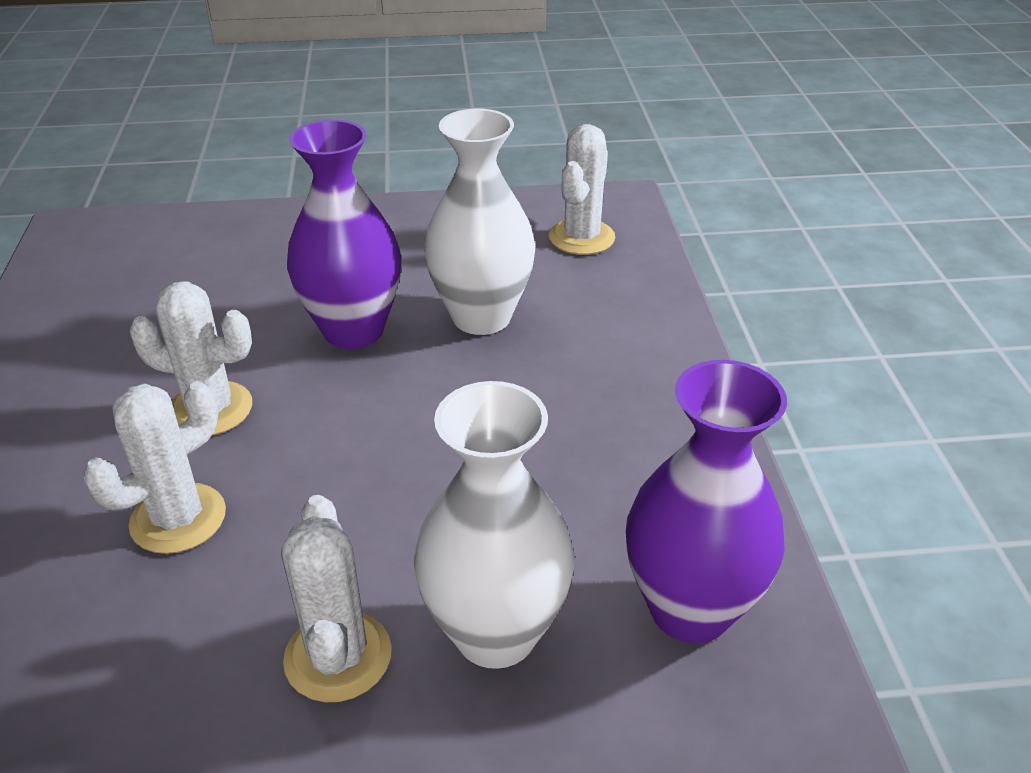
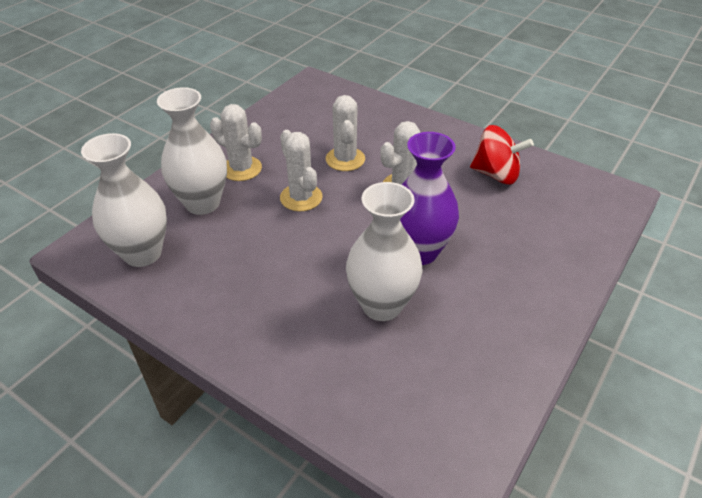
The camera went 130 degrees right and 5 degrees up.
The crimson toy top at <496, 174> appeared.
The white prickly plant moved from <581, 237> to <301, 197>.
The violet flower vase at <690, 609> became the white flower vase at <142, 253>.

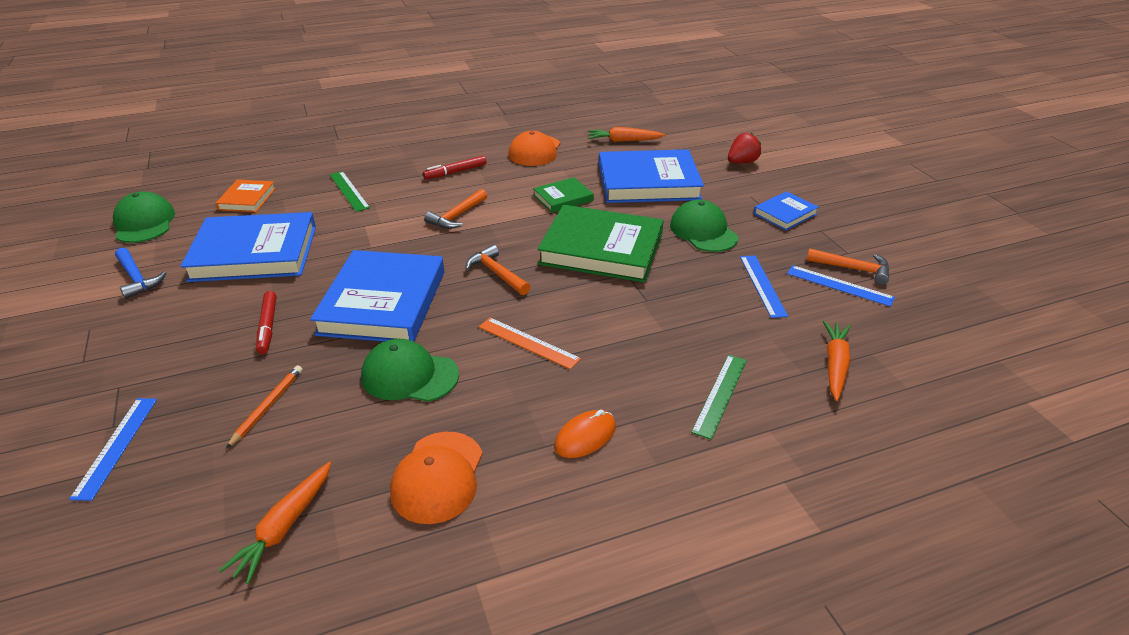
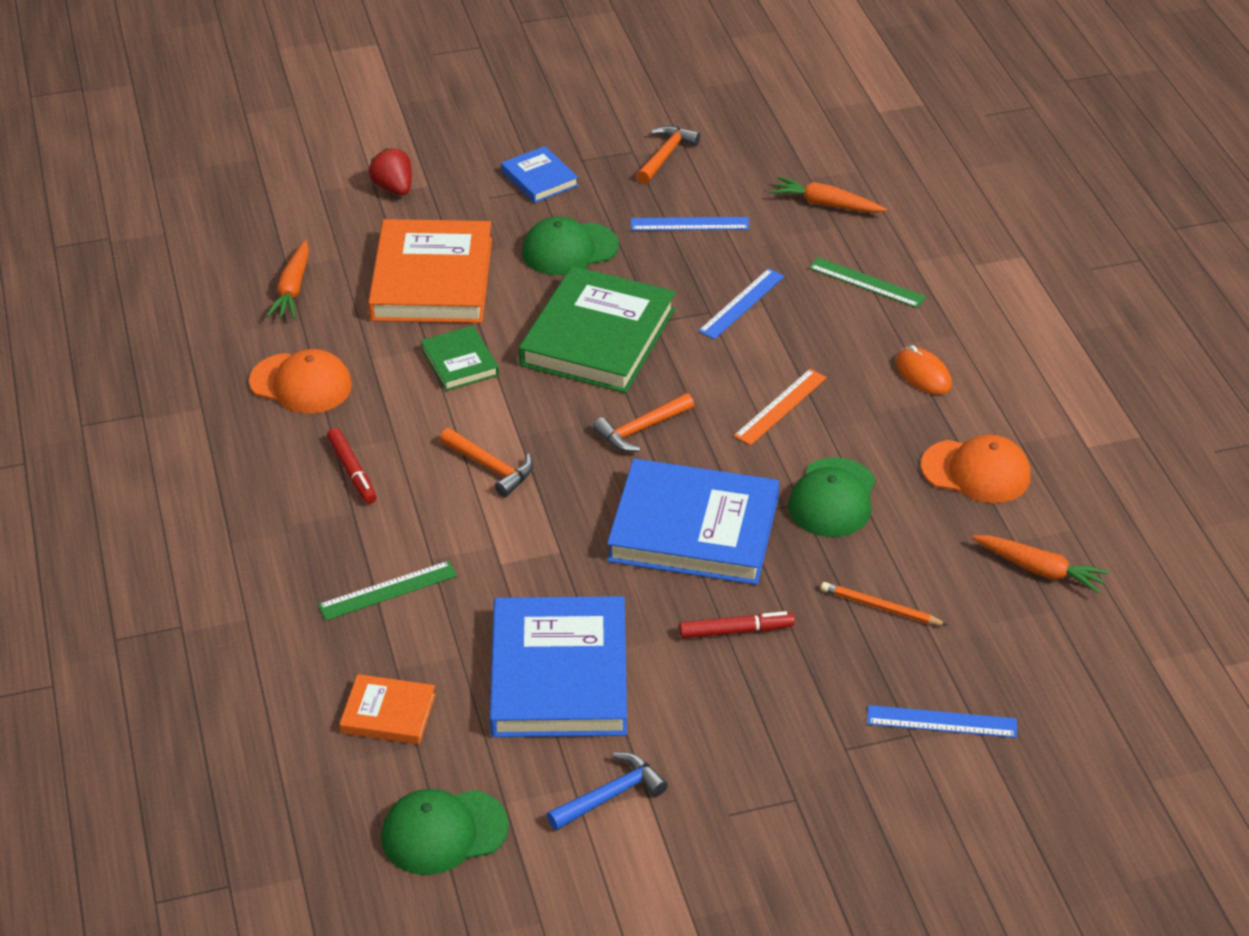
The camera went 85 degrees left and 5 degrees up.
The royal blue measuring stick moved from <839, 285> to <741, 303>.
The royal blue book at <648, 182> became the orange-coloured book at <432, 279>.

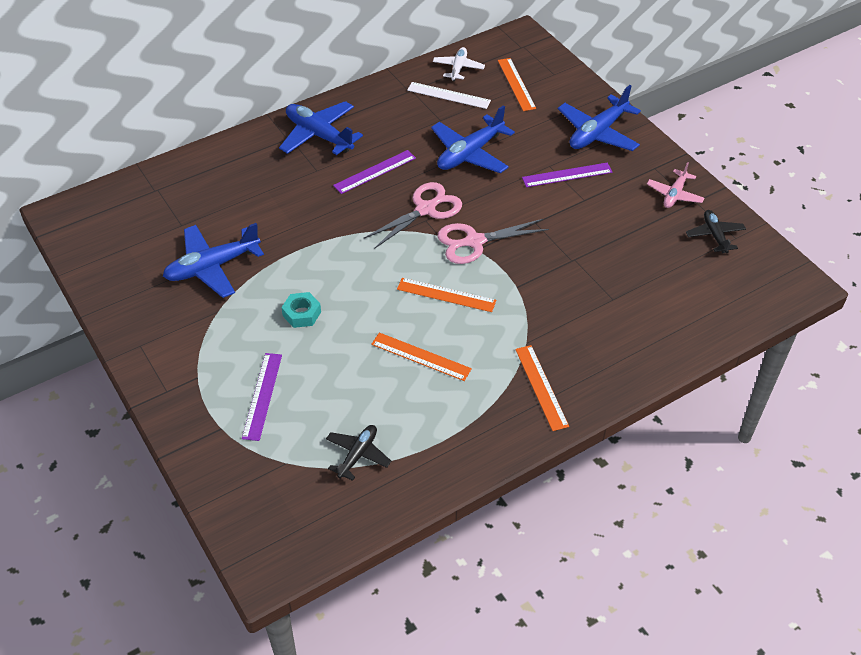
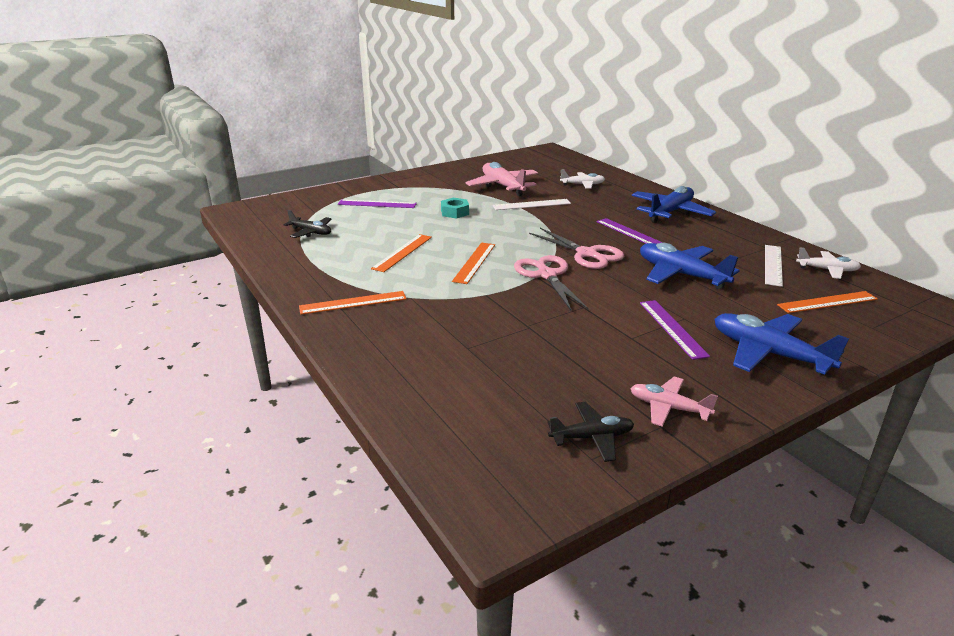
The camera went 90 degrees right and 20 degrees down.
The white measuring stick at <531, 204> appeared.
The white toy plane at <582, 185> appeared.
The royal blue toy plane at <212, 267> became the rosy toy plane at <503, 186>.

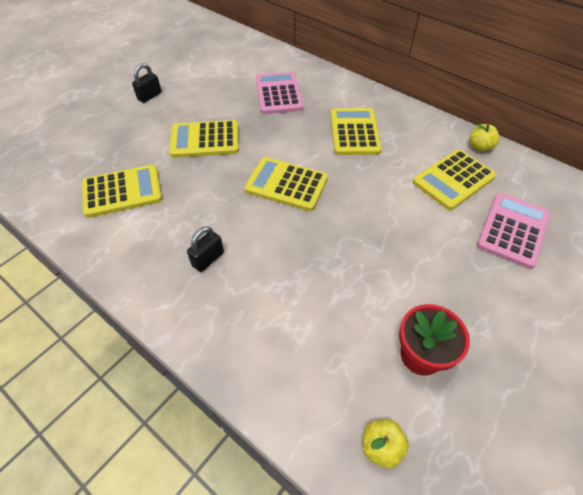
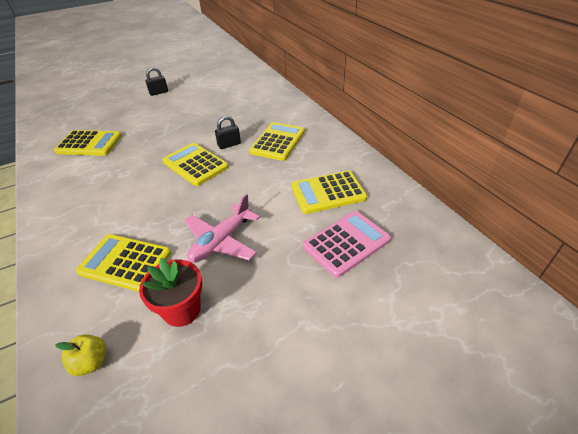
The camera went 25 degrees right and 10 degrees down.
The rosy adding machine at <278, 94> disappeared.
The golden apple fruit at <479, 147> disappeared.
The rosy toy plane at <221, 241> appeared.
The golden adding machine moved from <205, 140> to <125, 262>.
The ebony padlock moved from <208, 259> to <229, 144>.

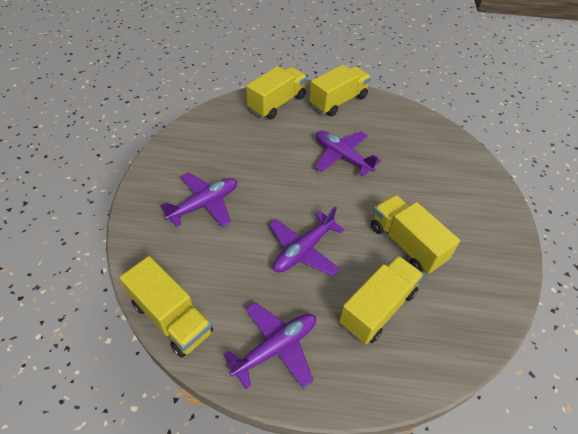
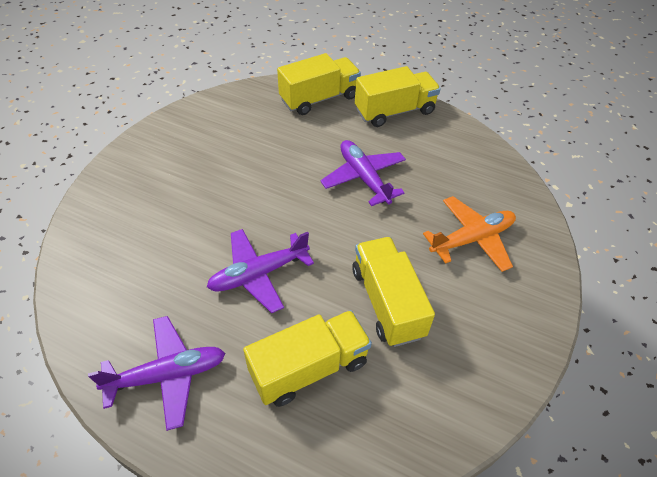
The camera went 20 degrees right and 0 degrees up.
The golden toy truck at <172, 318> disappeared.
The violet toy plane at <204, 204> disappeared.
The orange-coloured toy plane at <472, 239> appeared.

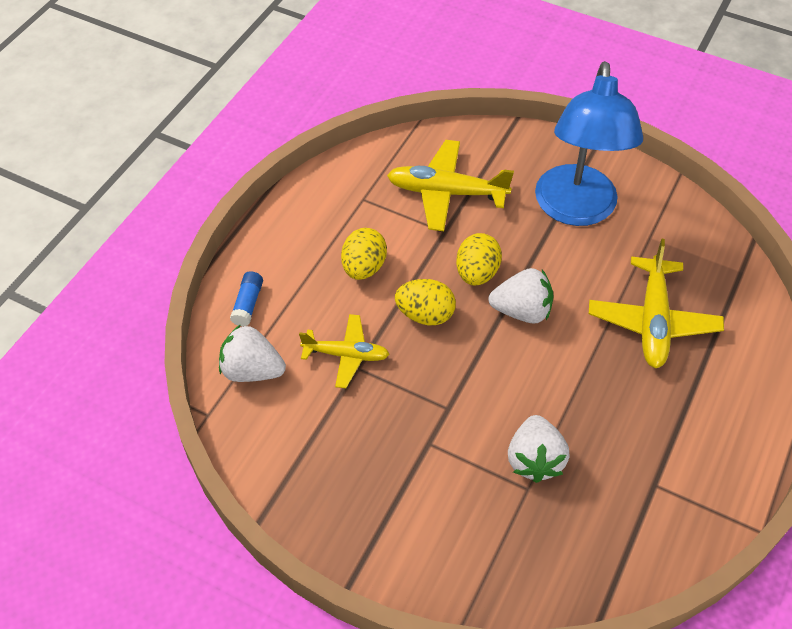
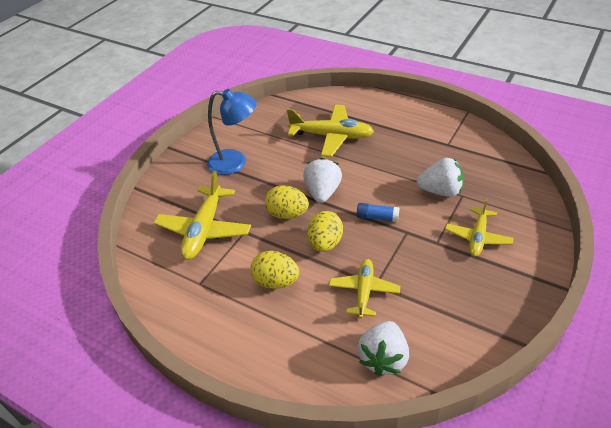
The camera went 85 degrees left and 10 degrees down.
The golden toy plane at <477, 237> appeared.
The royal blue glue moved from <248, 304> to <377, 217>.
The royal blue lamp at <575, 210> changed to 0.66 times the size.

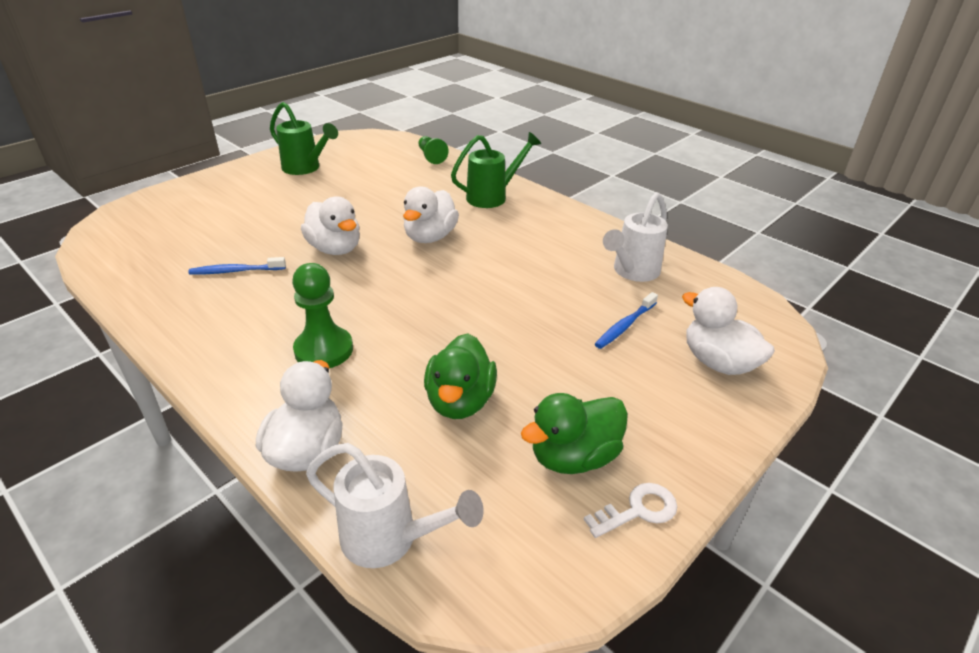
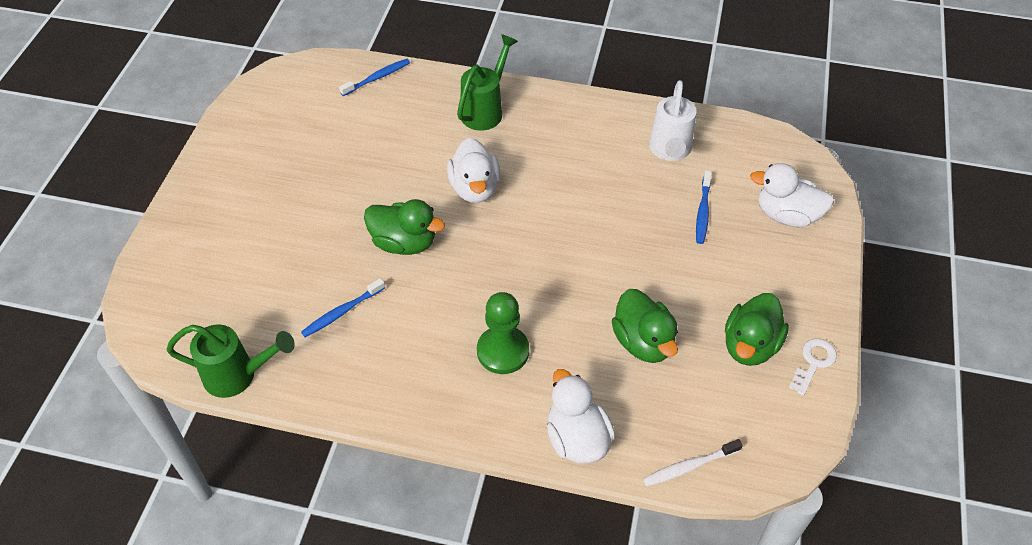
The camera went 30 degrees left and 15 degrees up.
The green watering pot moved from <305, 168> to <238, 375>.
The white watering pot at <390, 540> was replaced by the white toothbrush at <689, 466>.
The green pawn at <431, 157> was replaced by the royal blue toothbrush at <377, 78>.
The white duck at <335, 249> became the green duck at <404, 243>.

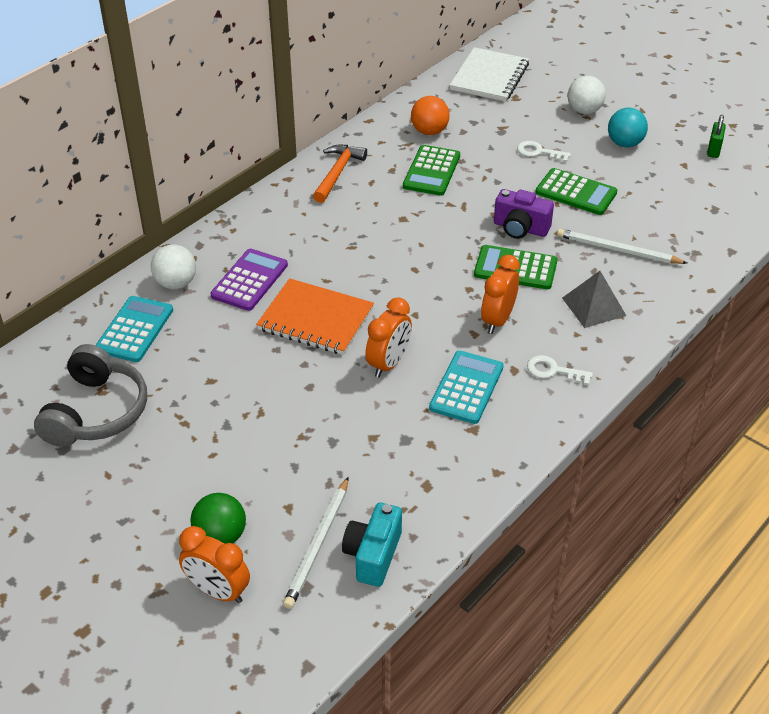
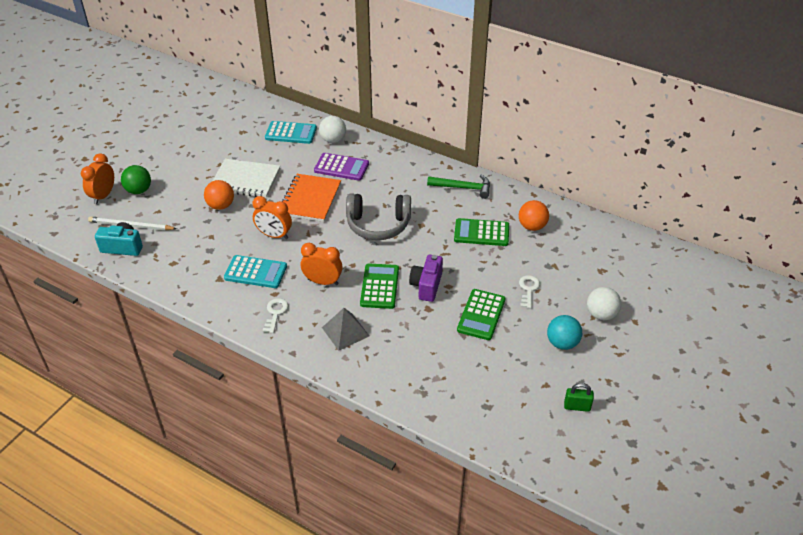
The camera went 80 degrees right and 0 degrees up.
The white pencil at <617, 250> disappeared.
The orange-coloured play ball at <221, 206> appeared.
The grey headphones moved from <96, 412> to <378, 225>.
The white notebook moved from <489, 77> to <245, 180>.
The orange-coloured claw hammer at <337, 173> became the green claw hammer at <463, 188>.

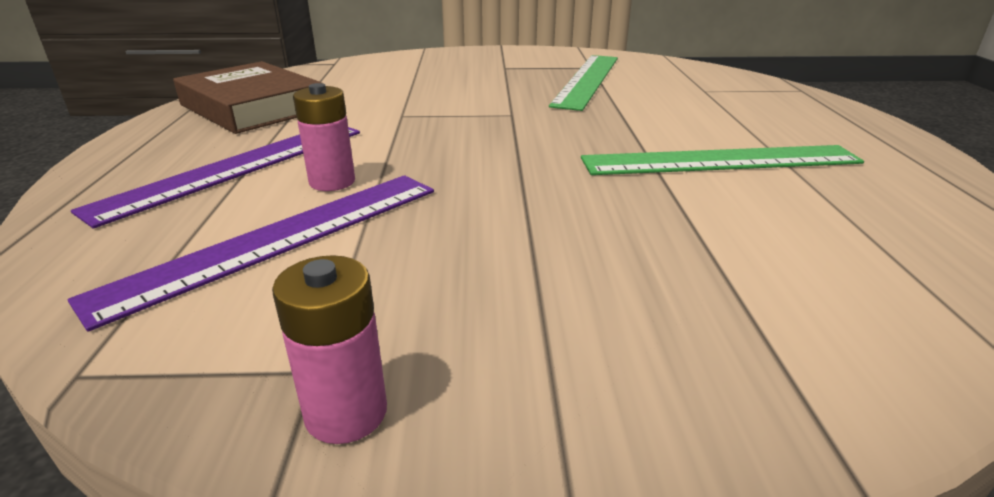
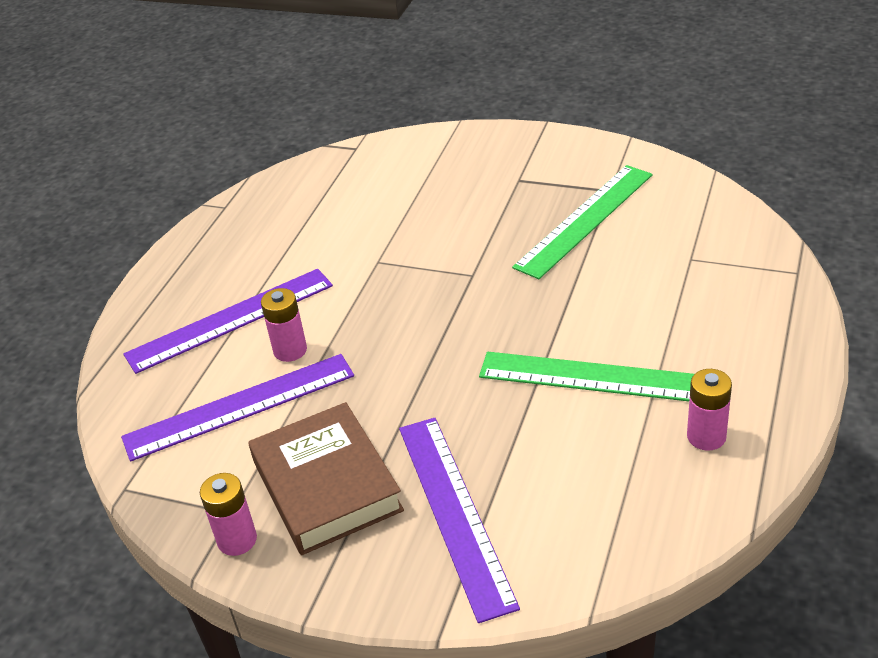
The camera went 25 degrees right and 10 degrees up.
The violet measuring stick at <455, 512> appeared.
The rosy battery at <706, 436> appeared.
The brown book moved from <252, 107> to <326, 485>.

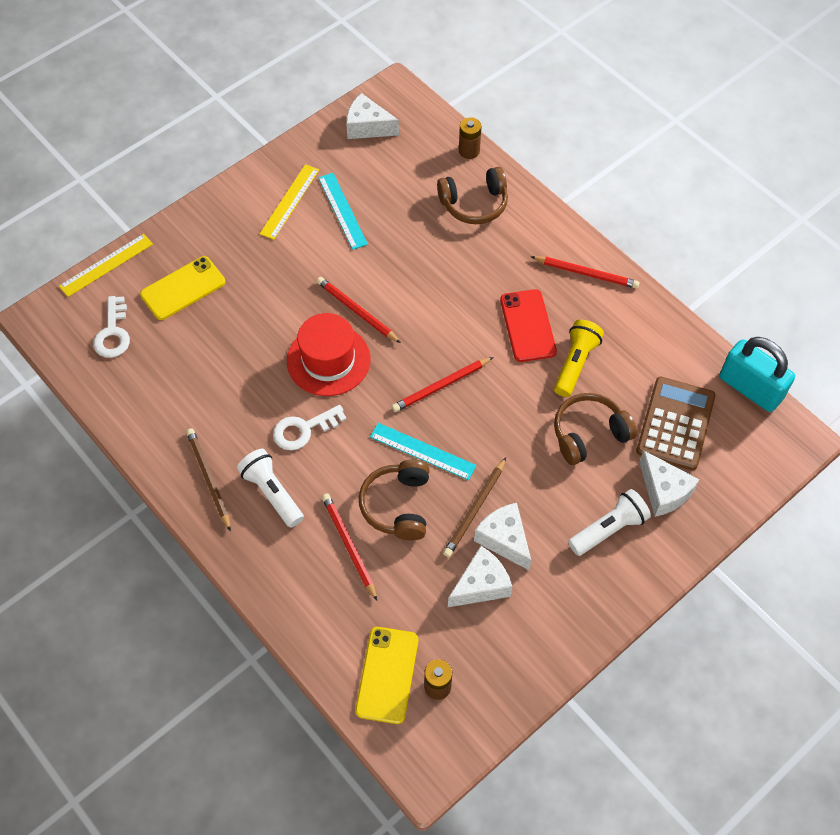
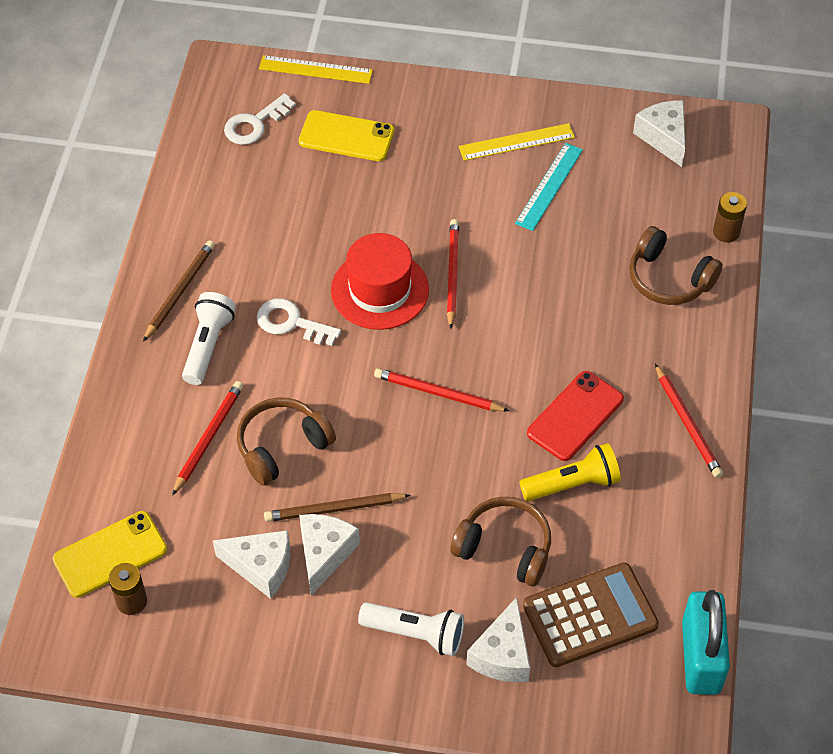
The camera went 50 degrees right and 5 degrees down.
The aqua measuring stick at <422, 451> disappeared.

